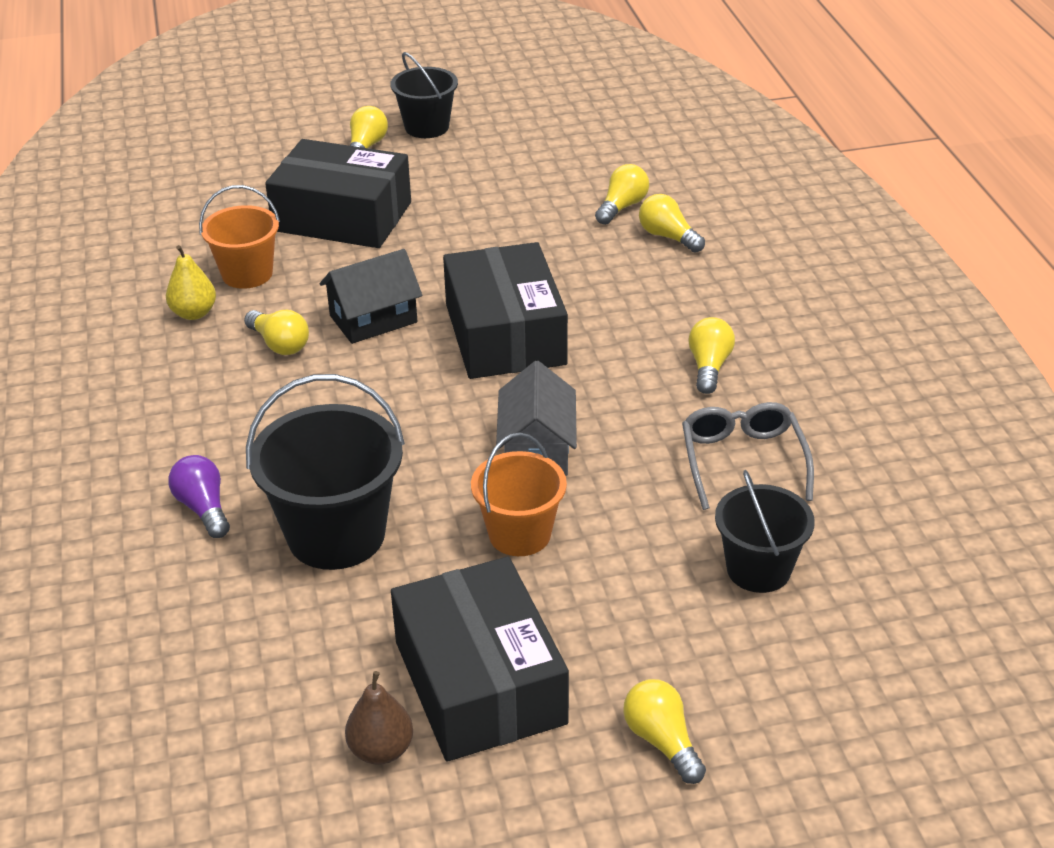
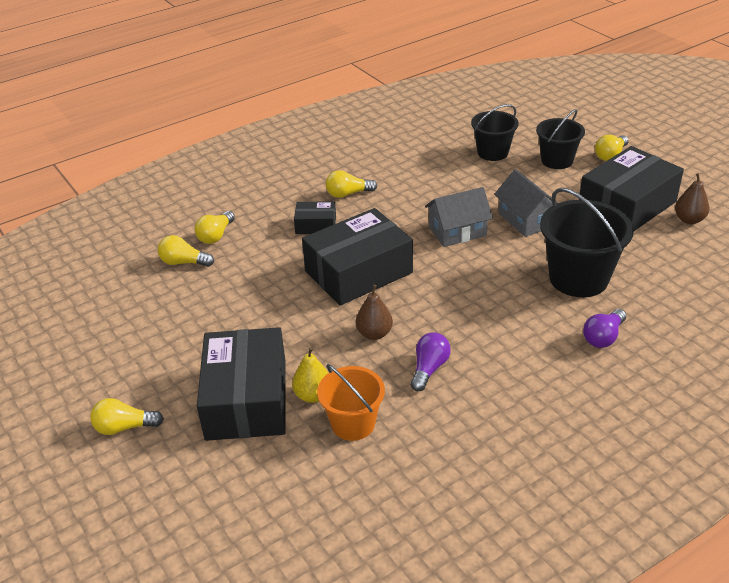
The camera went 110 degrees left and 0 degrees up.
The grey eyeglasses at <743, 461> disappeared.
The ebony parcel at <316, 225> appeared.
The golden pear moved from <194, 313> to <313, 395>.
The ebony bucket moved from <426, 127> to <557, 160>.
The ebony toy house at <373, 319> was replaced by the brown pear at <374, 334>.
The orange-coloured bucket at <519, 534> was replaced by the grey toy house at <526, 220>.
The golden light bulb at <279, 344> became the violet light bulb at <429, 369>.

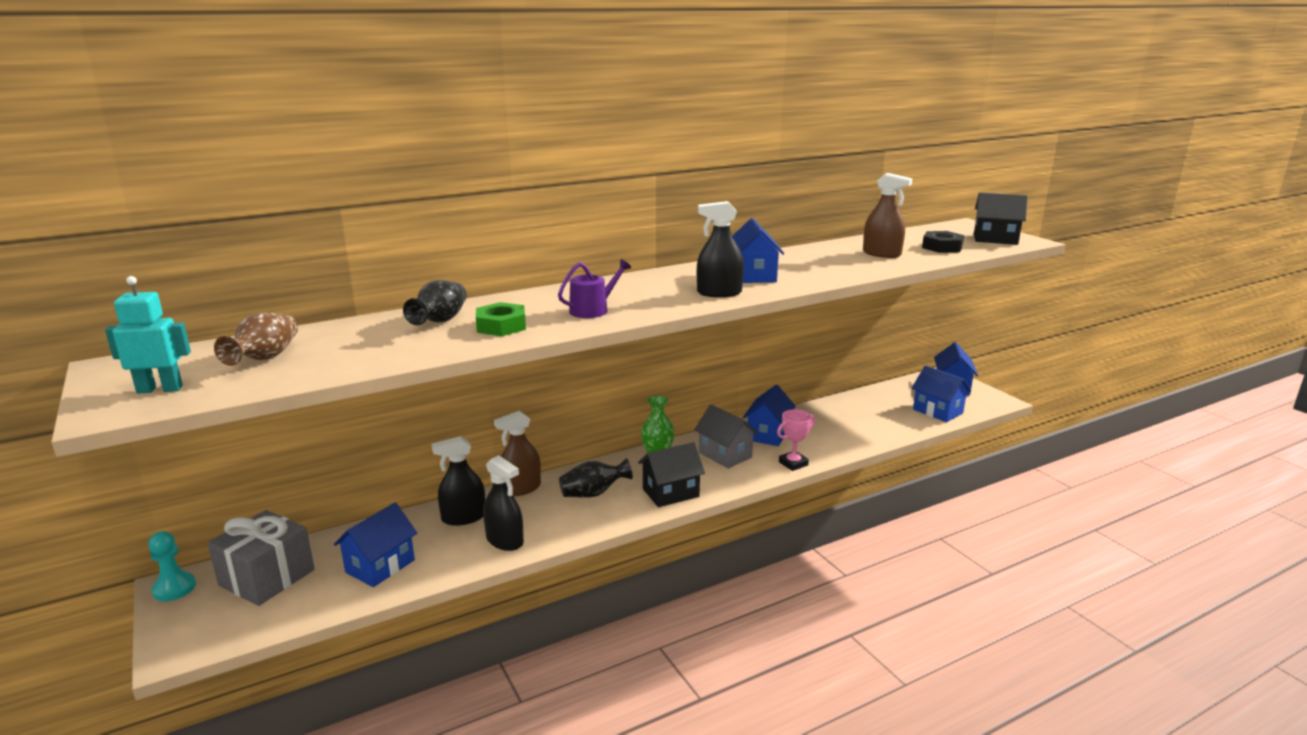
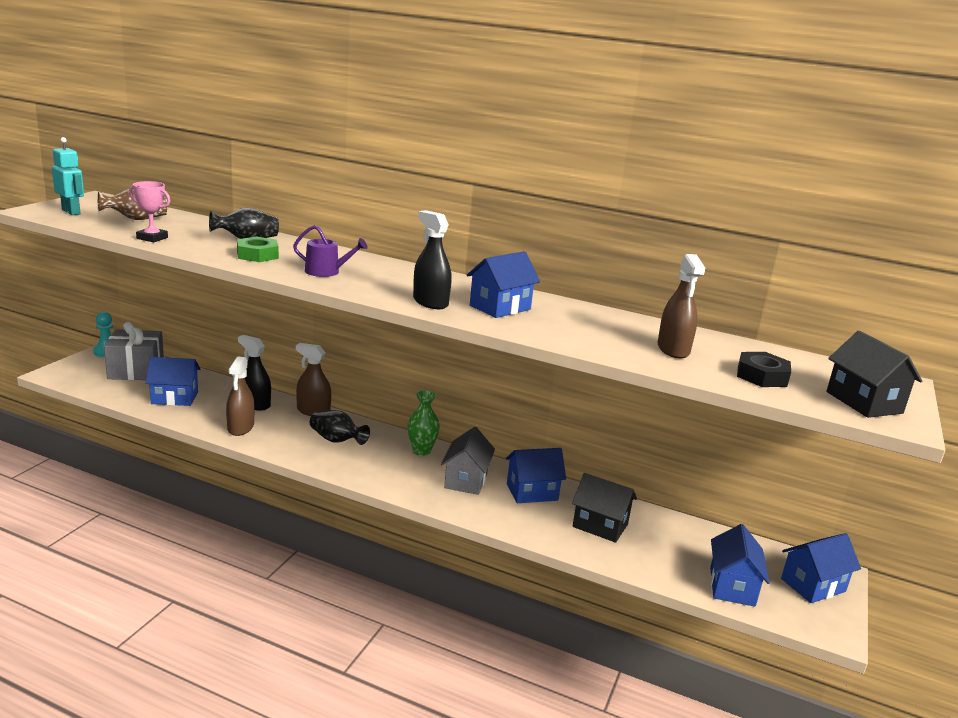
The camera went 50 degrees right and 0 degrees up.
The ebony toy house moved from <670, 493> to <600, 525>.
The rosy award cup moved from <793, 463> to <152, 238>.
The ebony spray cleaner at <504, 540> became the brown spray cleaner at <240, 427>.

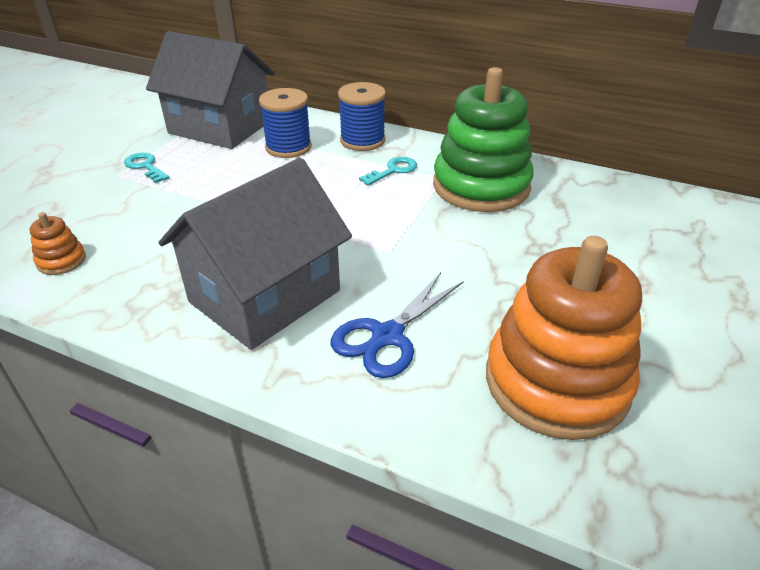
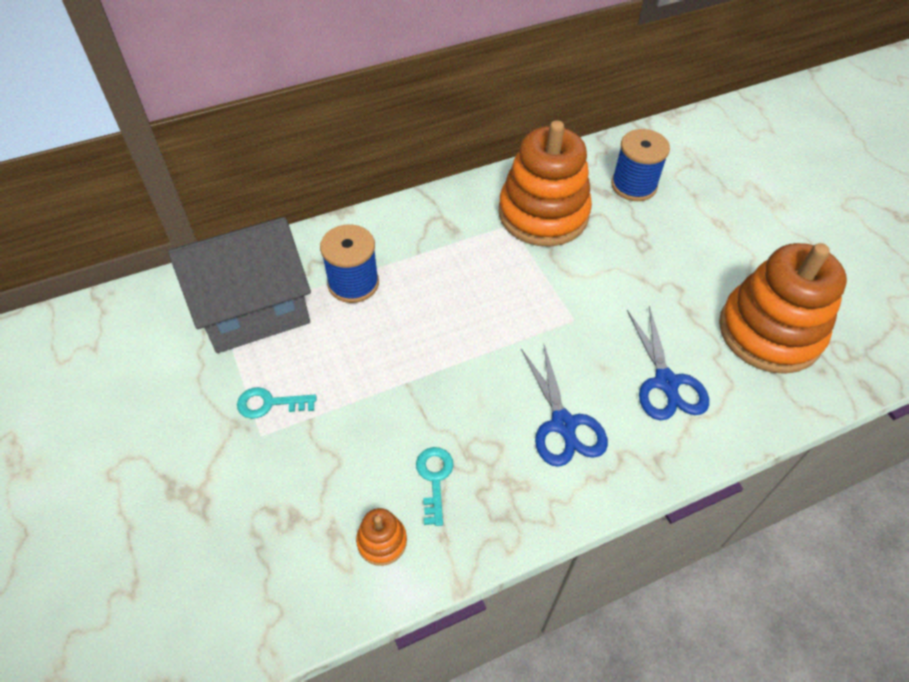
The camera went 50 degrees left and 15 degrees up.
The royal blue bobbin moved from <362, 140> to <633, 185>.
The aqua door key moved from <393, 170> to <434, 479>.
The grey toy house at <265, 296> was replaced by the royal blue shears at <563, 424>.
The green stacking toy at <481, 186> became the orange-coloured stacking toy at <543, 214>.

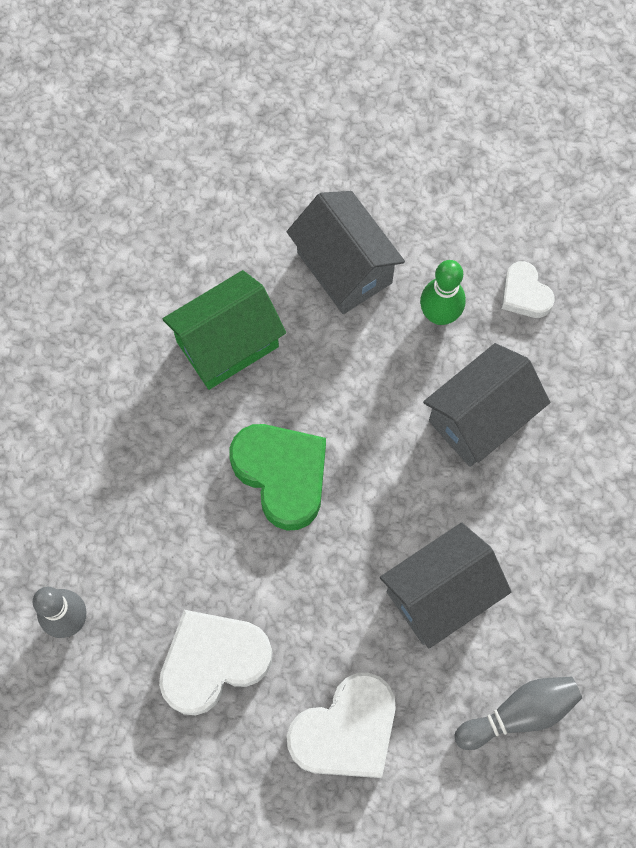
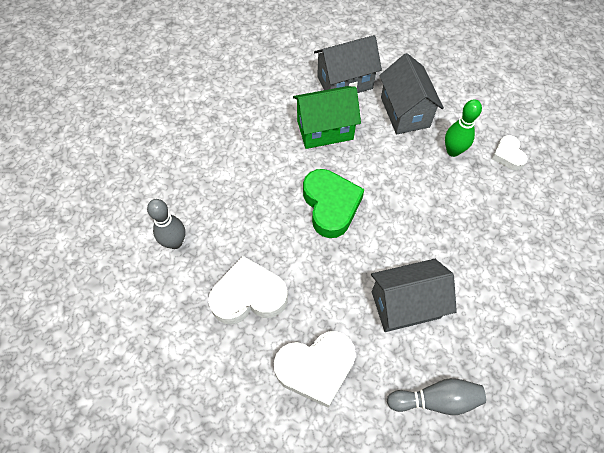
The camera went 20 degrees right and 10 degrees down.
The grey toy house moved from <480, 418> to <345, 82>.

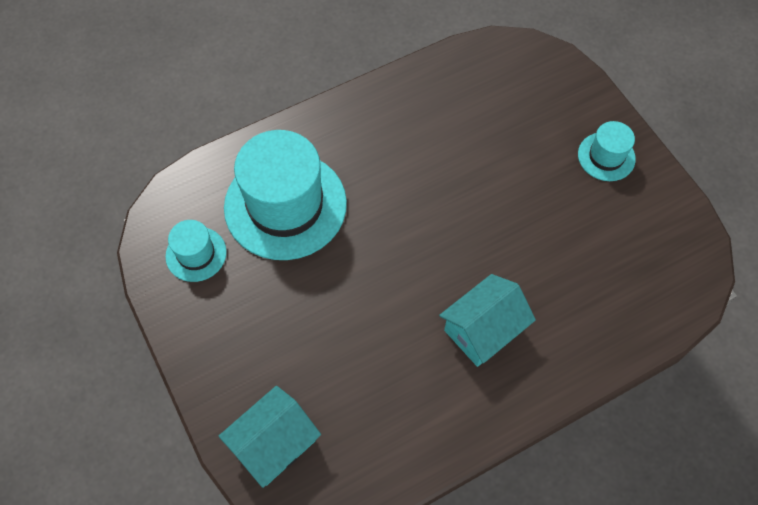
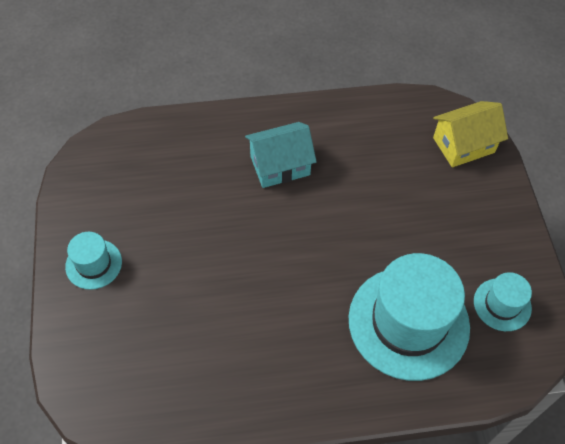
The camera went 160 degrees left and 5 degrees down.
The aqua toy house at <274, 444> became the golden toy house at <463, 145>.

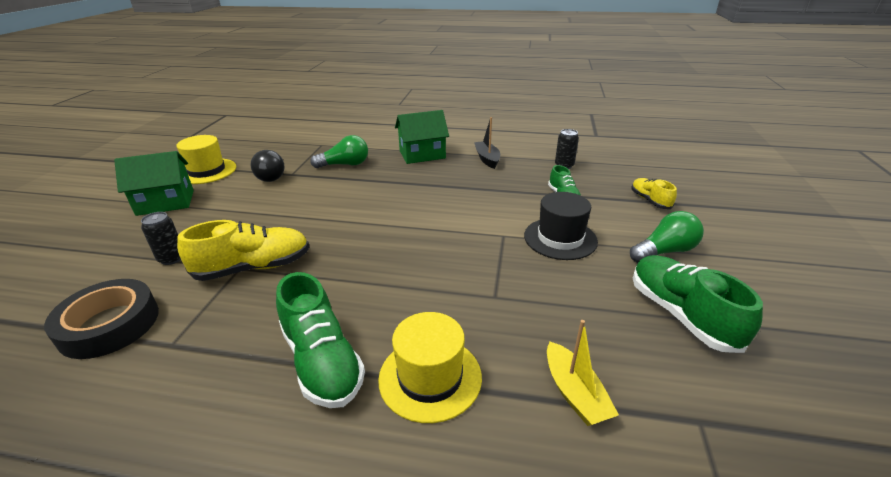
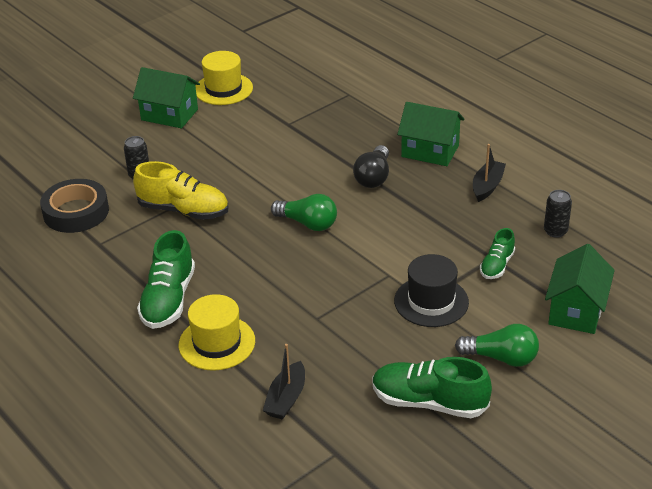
The camera went 40 degrees right and 5 degrees up.
The ebony light bulb moved from <270, 175> to <373, 177>.
The green light bulb moved from <345, 165> to <308, 223>.
The golden sneaker at <650, 200> was replaced by the green toy house at <576, 310>.
The golden boat at <574, 393> became the ebony boat at <286, 398>.
The green sneaker at <681, 314> turned 90 degrees counterclockwise.

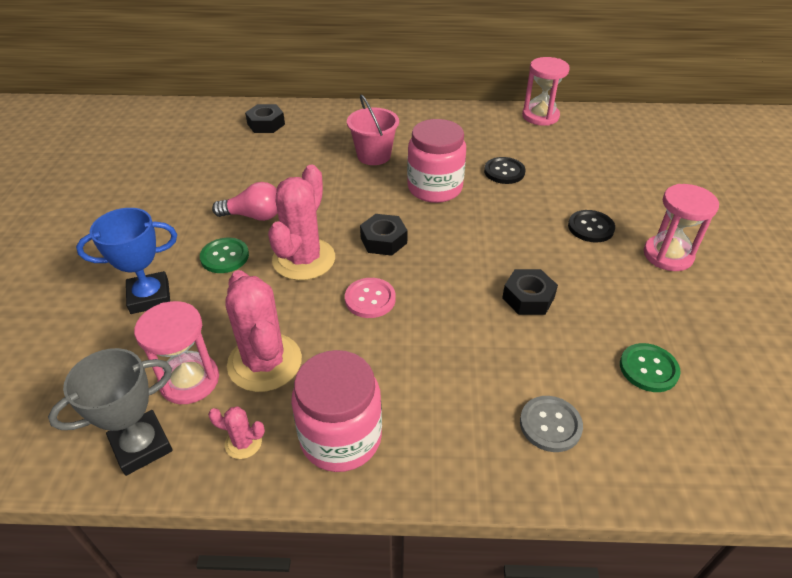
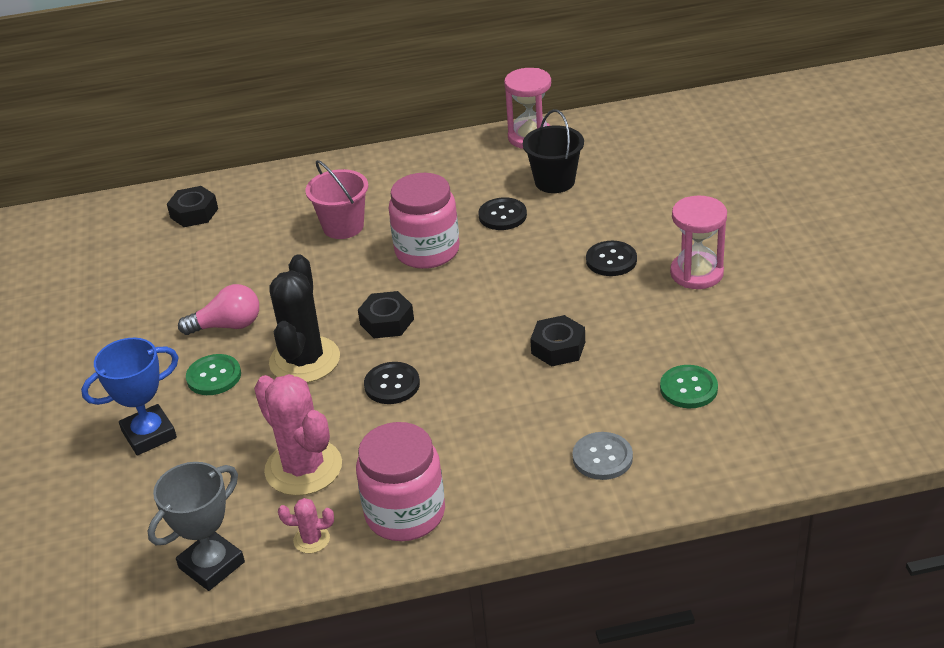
The camera went 10 degrees left and 5 degrees down.
The rosy sandglass at <189, 380> disappeared.
The ebony bucket at <554, 181> appeared.
The rosy prickly plant at <304, 259> became the ebony prickly plant at <304, 360>.
The rosy button at <370, 299> became the ebony button at <392, 385>.

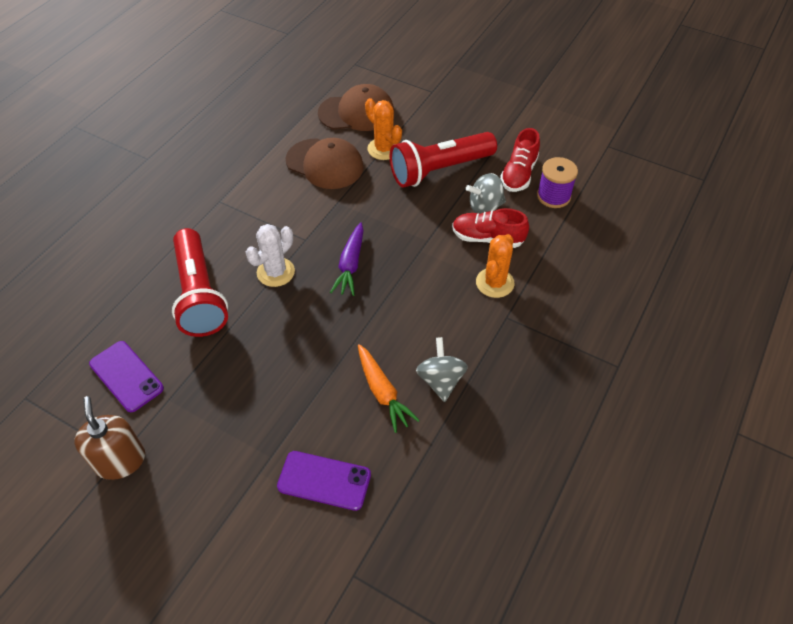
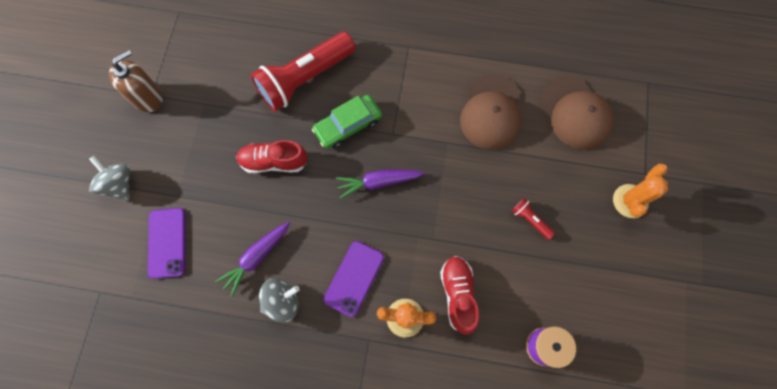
The camera went 70 degrees right and 20 degrees up.
The violet phone moved from <126, 376> to <354, 278>.
The orange-coloured prickly plant moved from <384, 149> to <630, 201>.
The grey toy top moved from <485, 207> to <119, 184>.
The crimson sneaker moved from <519, 174> to <274, 162>.
The white prickly plant at <275, 272> was replaced by the green toy car at <348, 125>.
The orange-coloured toy carrot at <382, 392> became the violet toy carrot at <256, 257>.
The crimson flashlight at <439, 170> changed to 0.41 times the size.

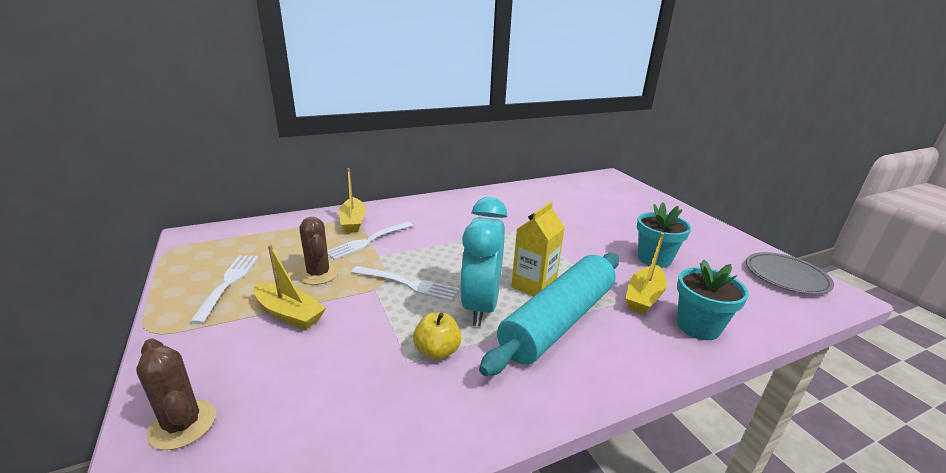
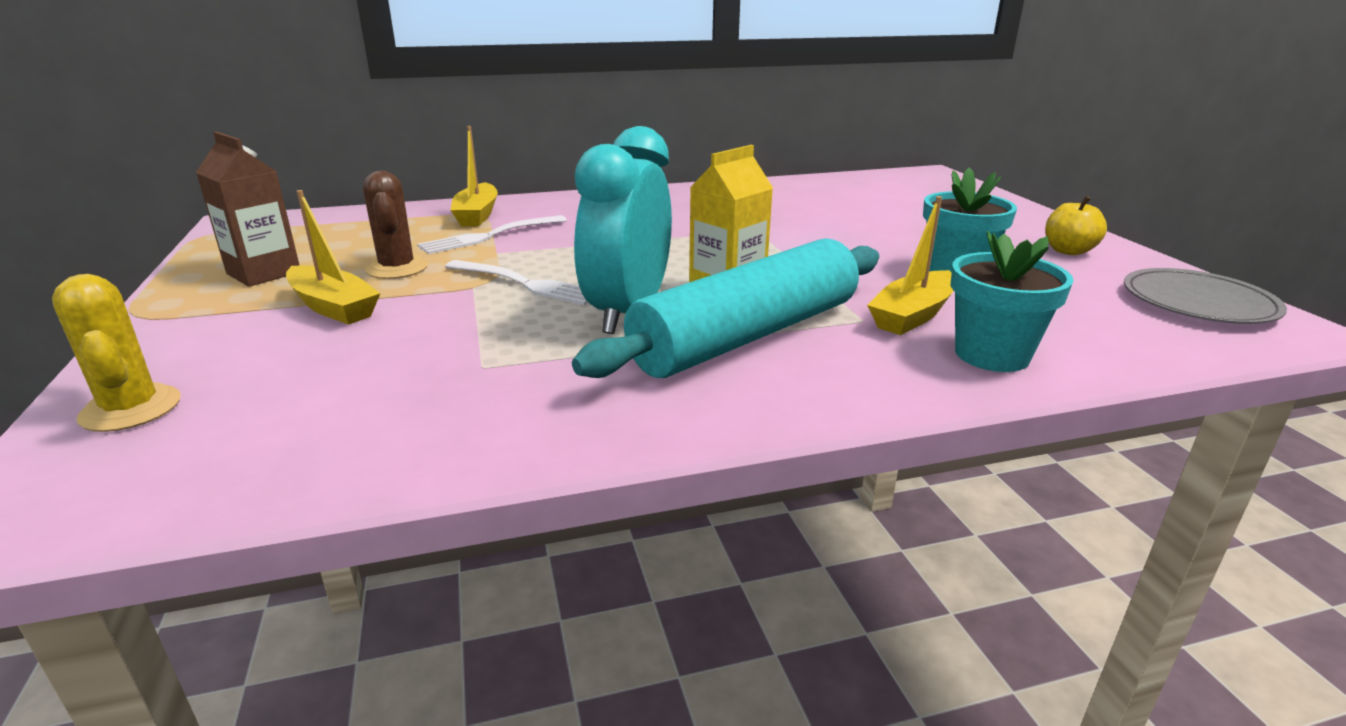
The camera went 10 degrees right and 0 degrees up.
The golden apple fruit moved from <437, 351> to <1068, 251>.
The white table fork at <228, 284> was replaced by the brown juice carton at <264, 273>.
The brown prickly plant at <182, 424> became the golden prickly plant at <131, 409>.

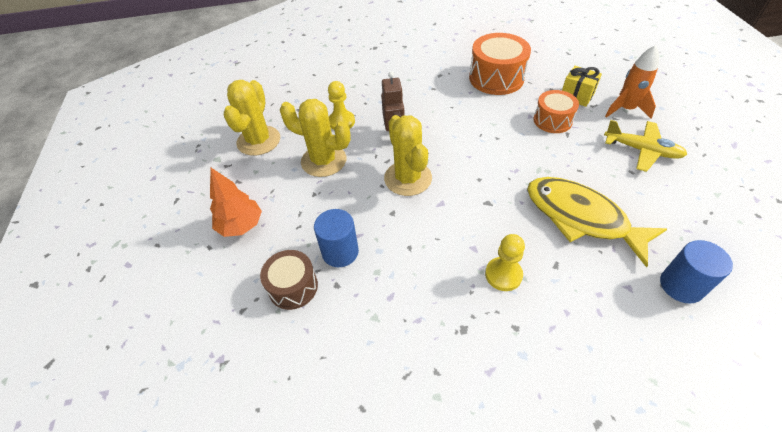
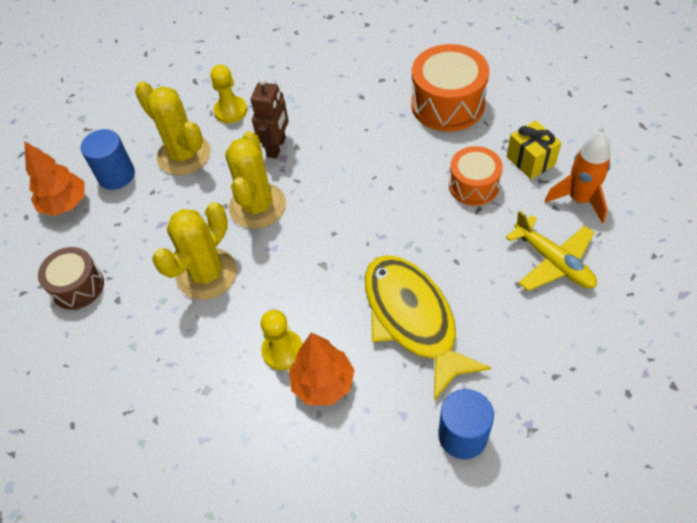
The camera went 25 degrees right and 5 degrees up.
The orange-coloured tree at <323, 383> appeared.
The golden prickly plant moved from <259, 141> to <207, 274>.
The royal blue cylinder moved from <340, 252> to <116, 175>.

